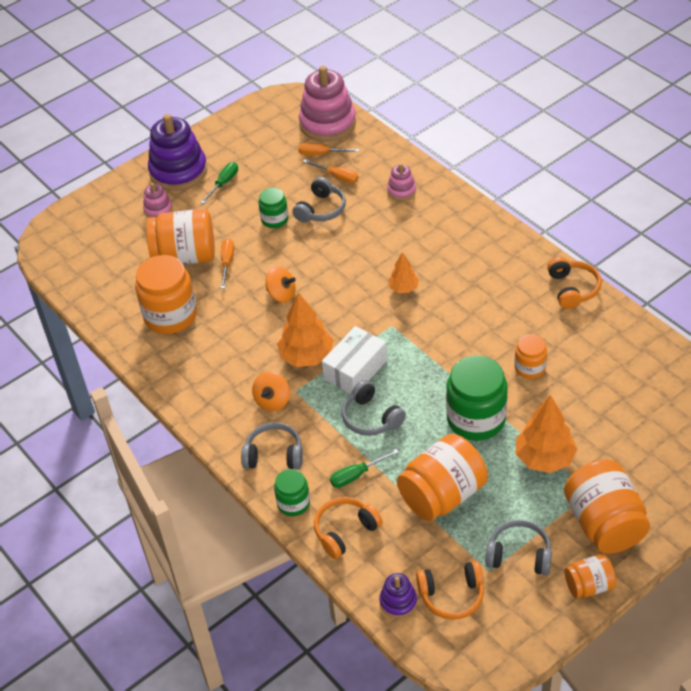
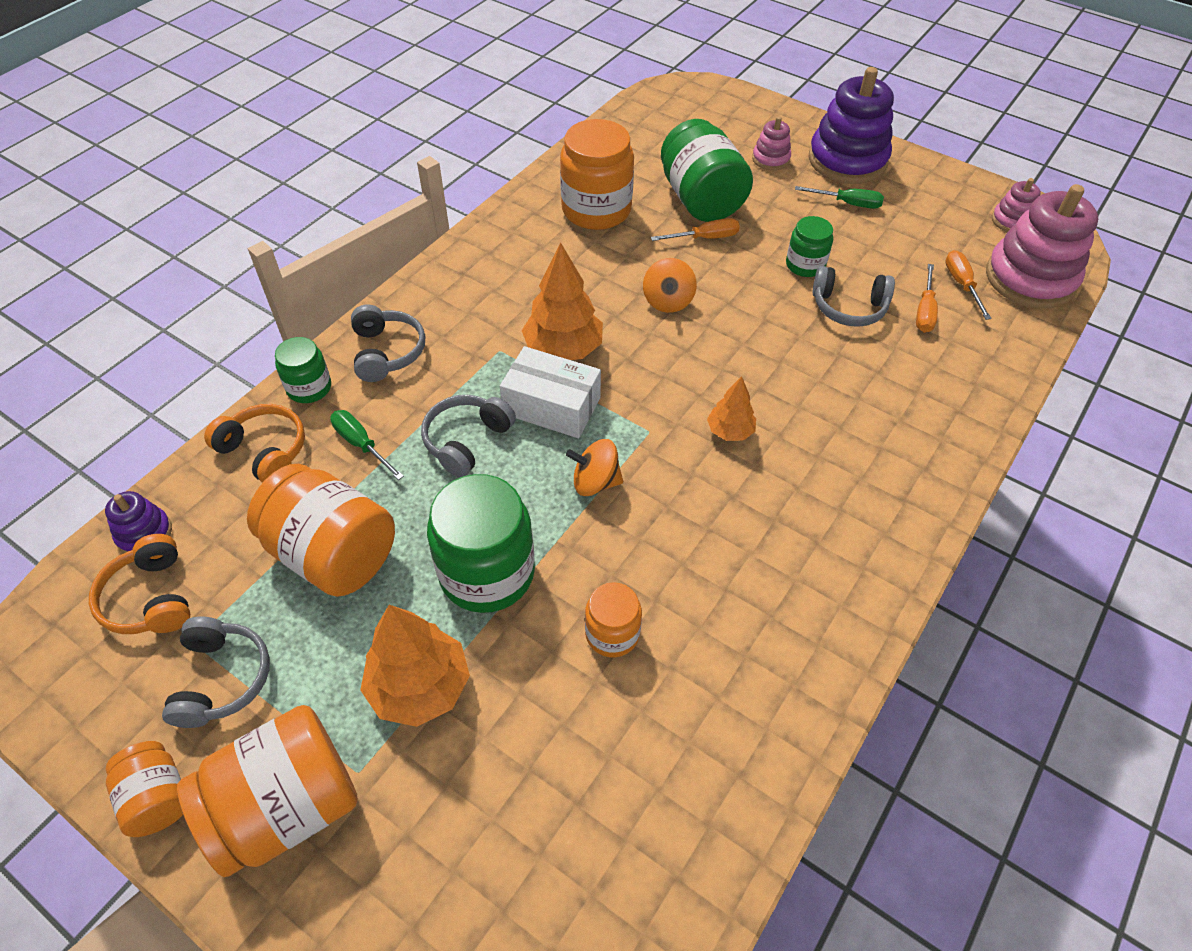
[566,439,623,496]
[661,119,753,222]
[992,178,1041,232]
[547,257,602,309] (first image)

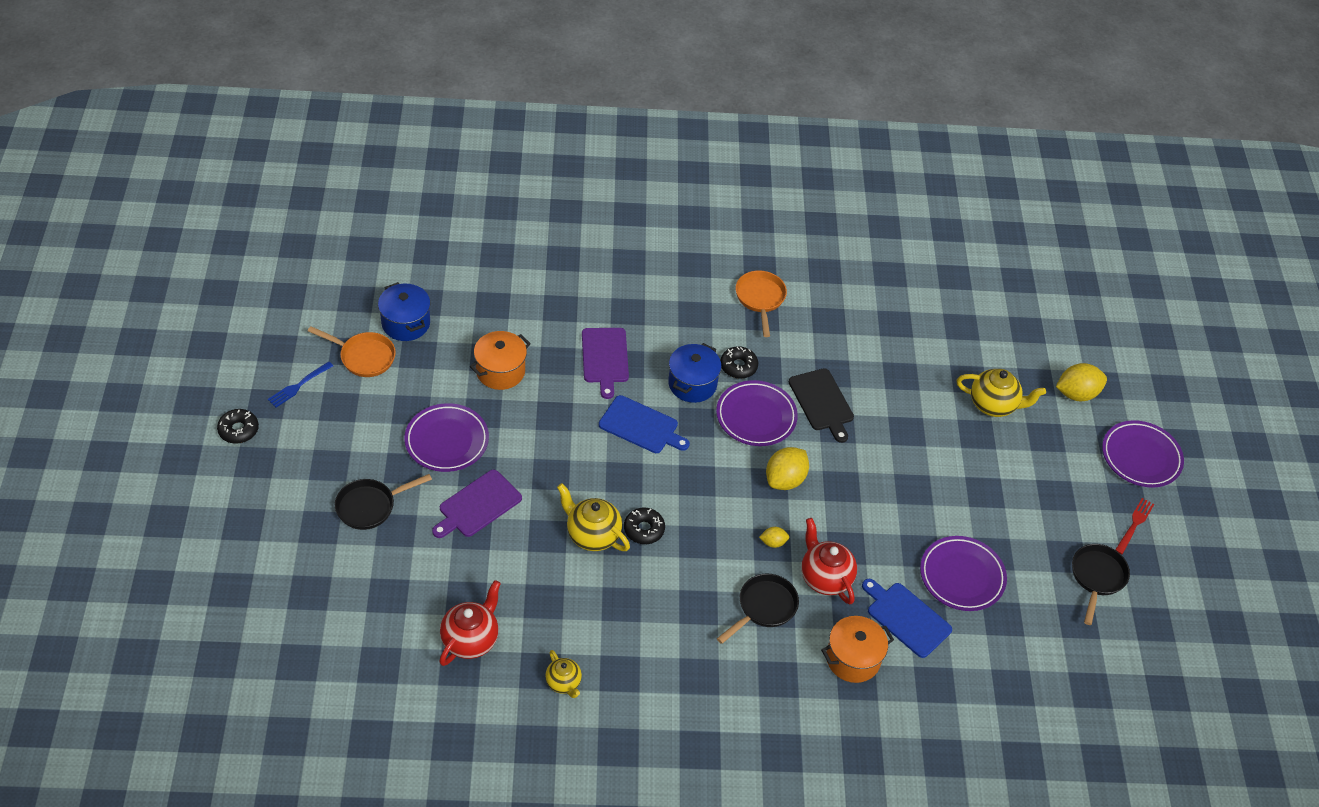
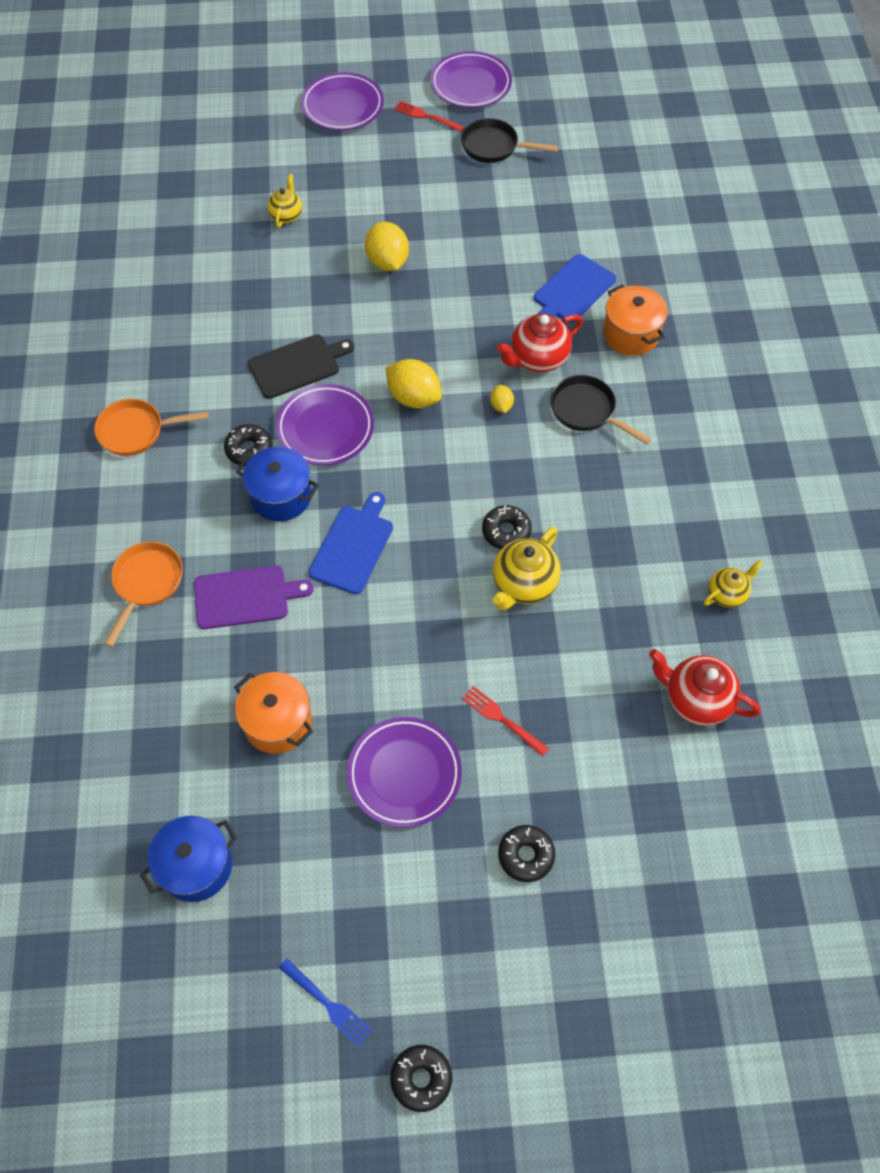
[104,542,183,647]
[267,174,302,228]
[365,222,409,271]
[430,51,512,108]
[462,686,549,757]
[498,825,555,882]

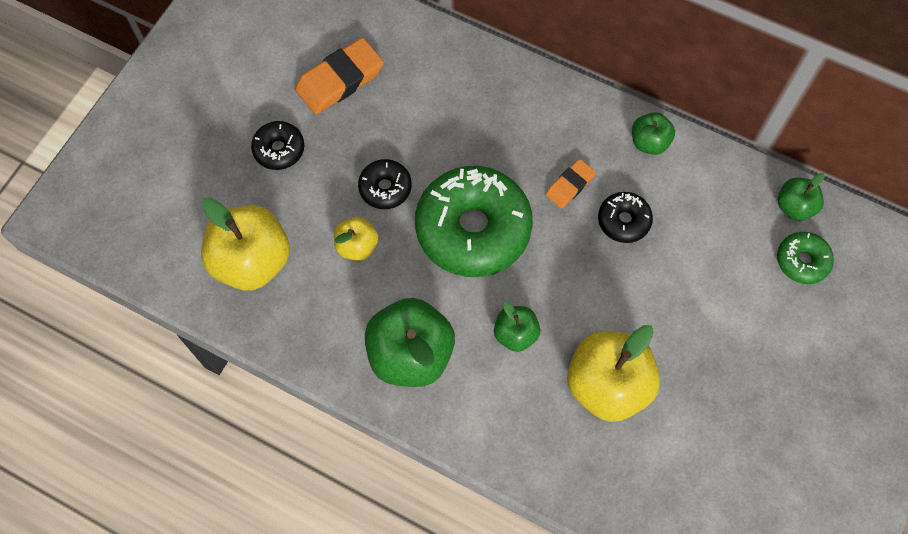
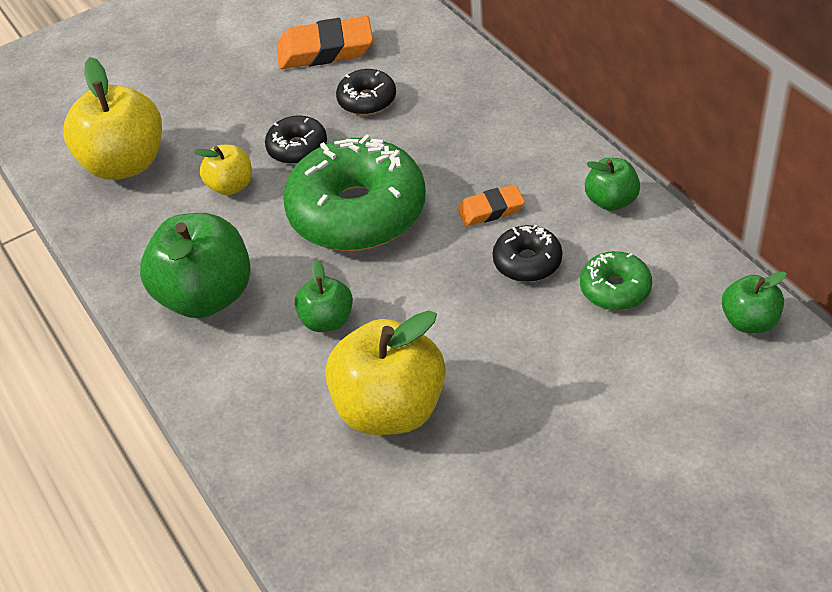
[336,69,396,115]
[580,251,652,310]

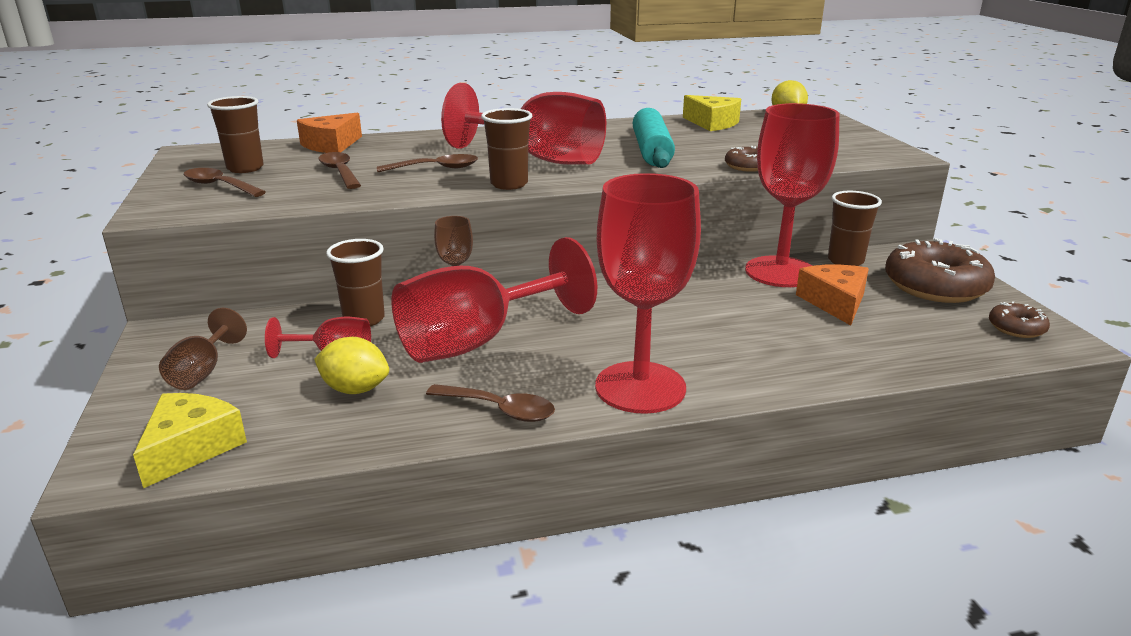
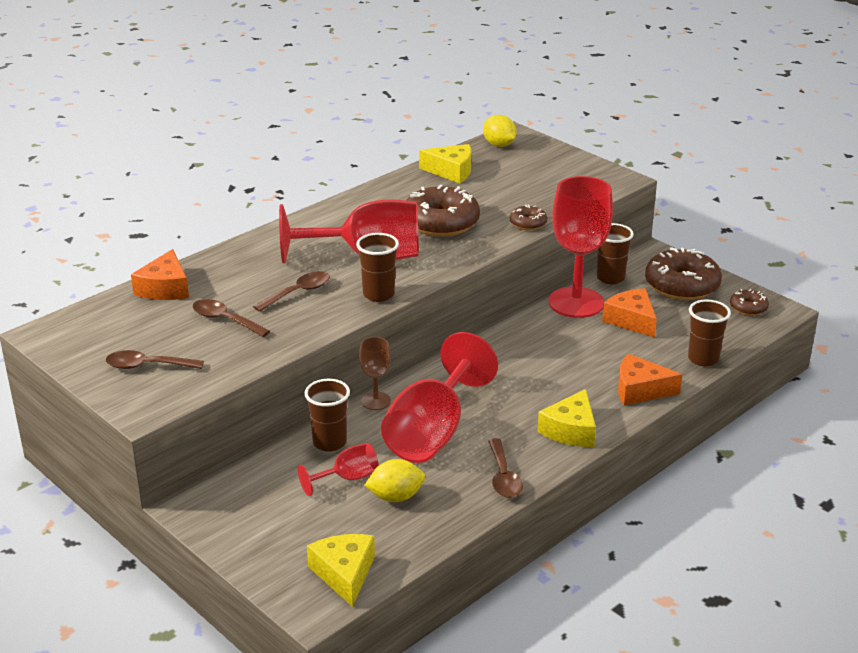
[406,185,480,237]
[488,438,523,498]
[538,389,596,447]
[618,354,682,405]
[688,300,731,367]
[159,308,247,390] (first image)

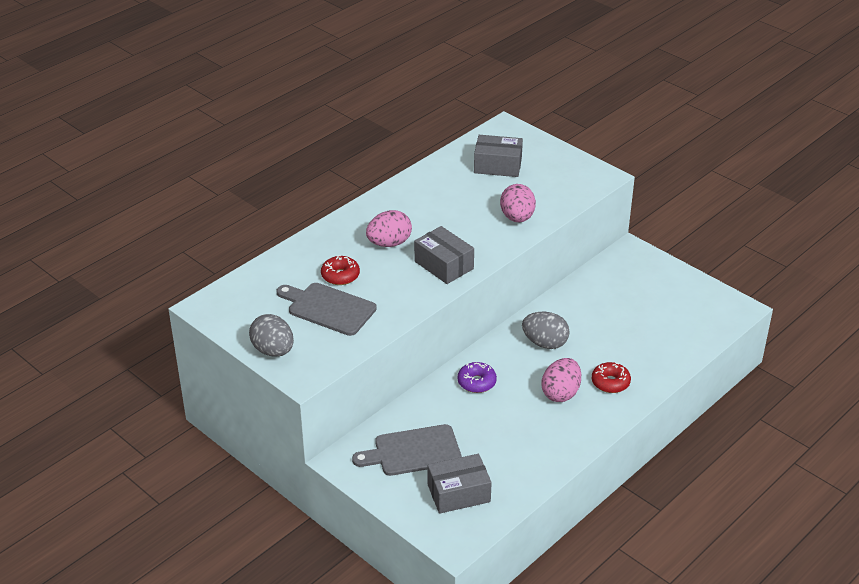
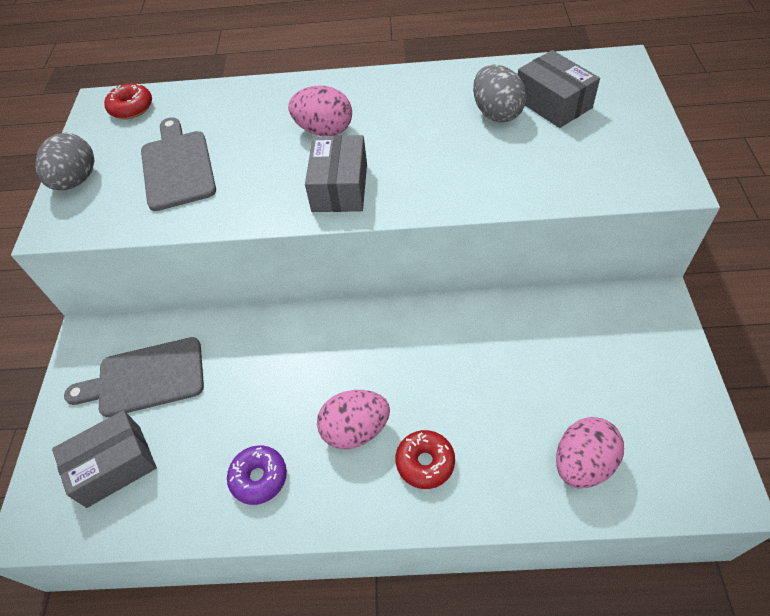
[52,410,157,508]
[64,337,204,417]
[104,83,152,119]
[227,445,287,505]
[473,65,527,123]
[556,417,624,488]

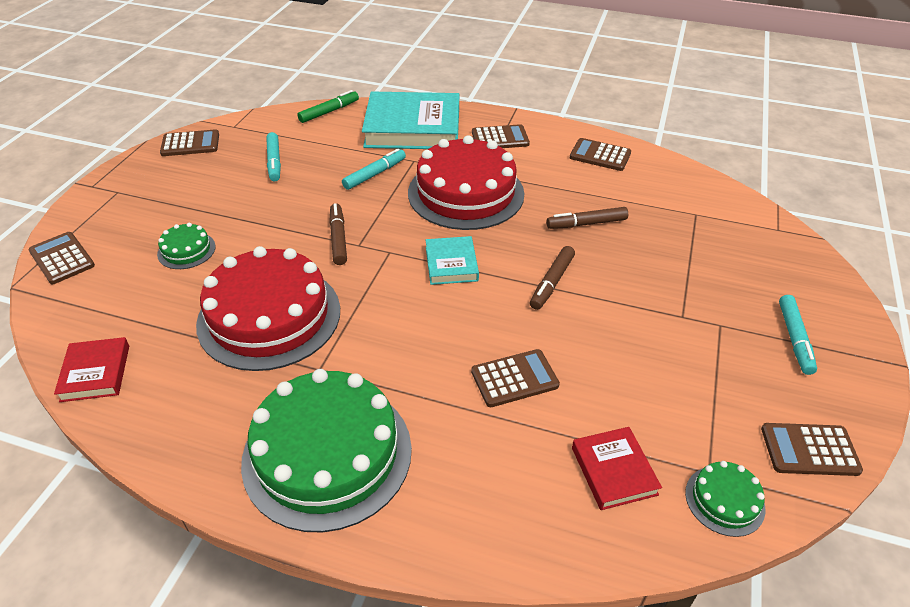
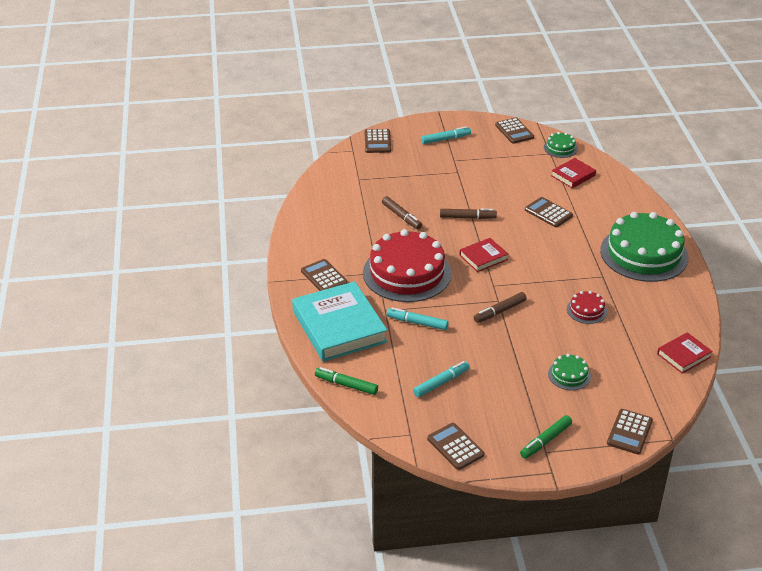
[364,129,391,153]
[459,238,508,272]
[520,415,572,459]
[567,291,607,324]

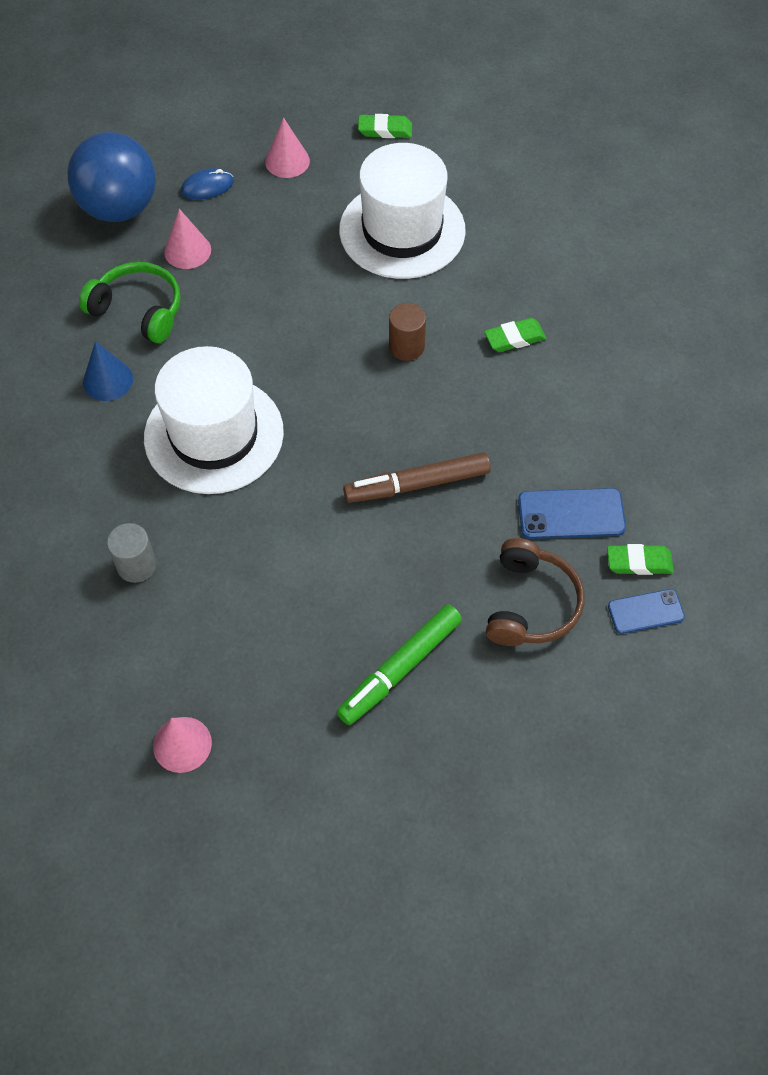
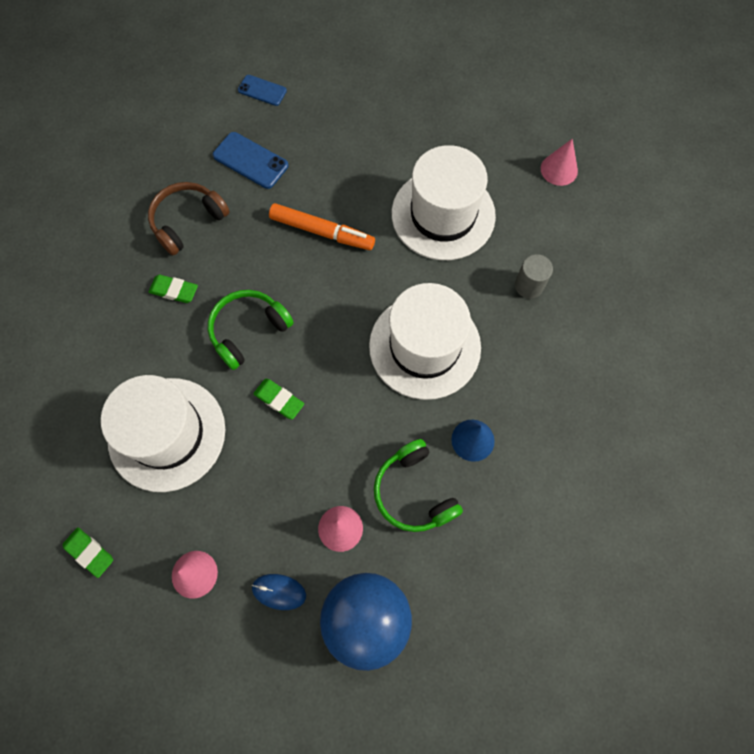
[148,182,230,255]
[208,290,294,370]
[253,379,304,420]
[269,203,375,250]
[392,145,496,260]
[337,604,462,725] (first image)

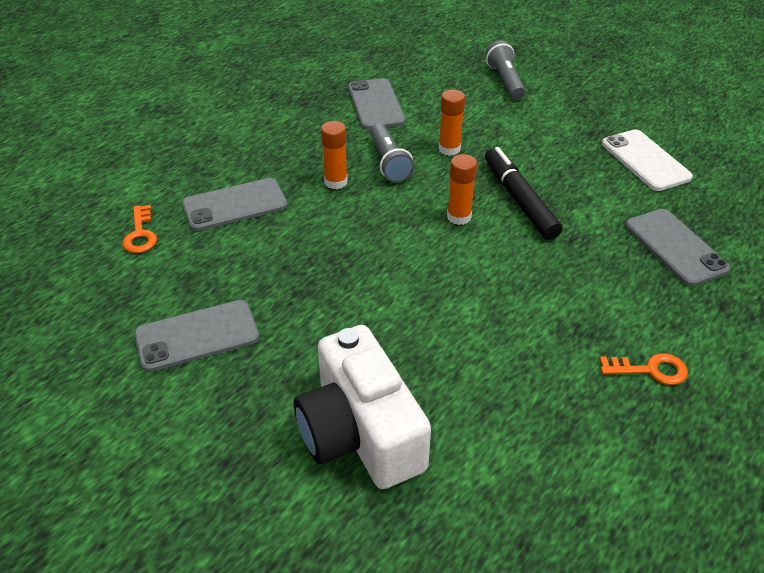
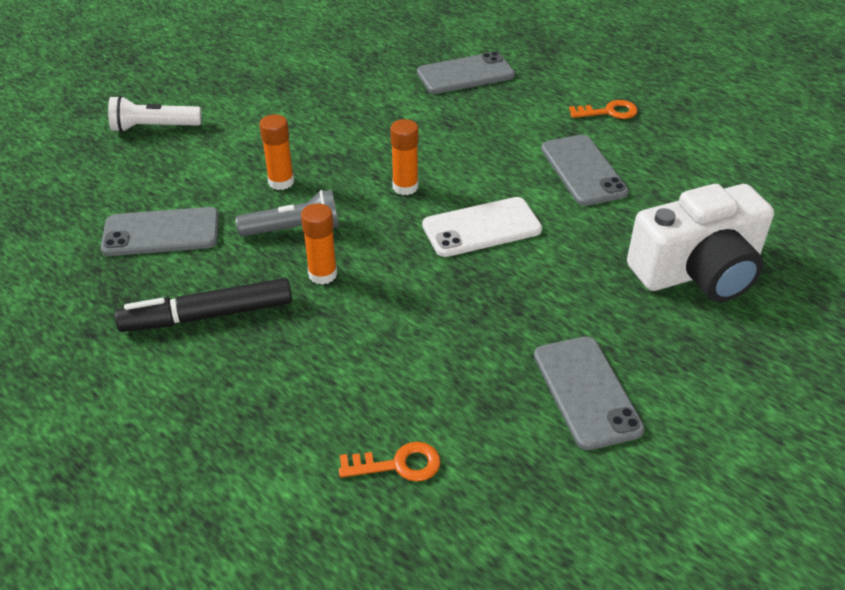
[108,96,202,132]
[115,278,292,332]
[422,197,542,257]
[541,135,629,206]
[569,100,638,119]

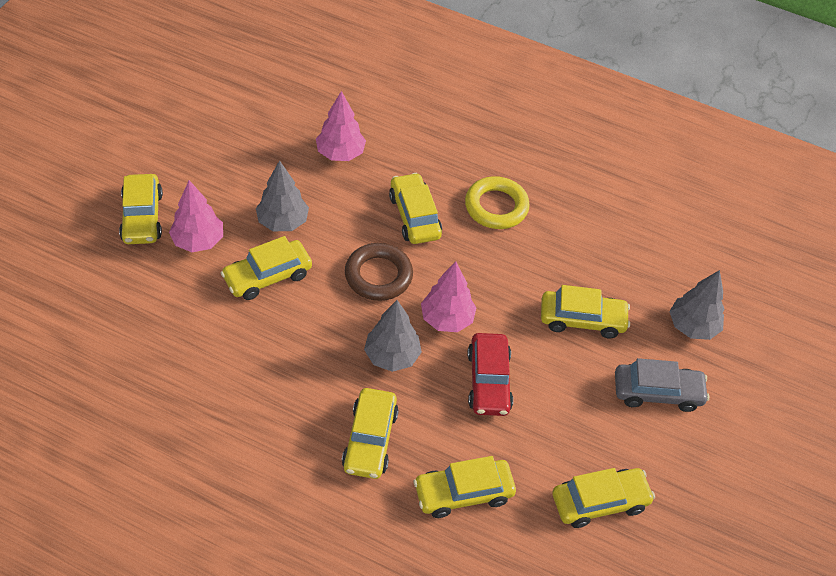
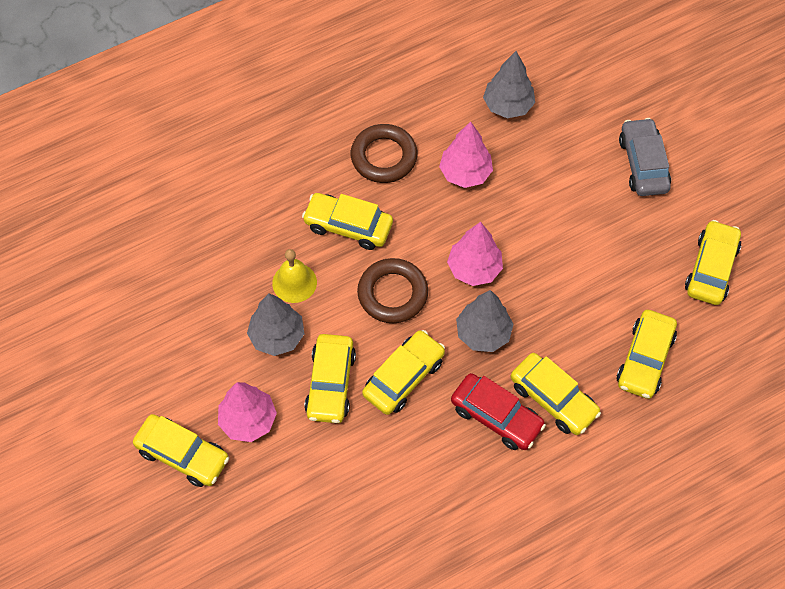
[272,249,317,303]
[351,124,418,183]
[362,330,445,415]
[439,121,493,188]
[451,373,546,450]
[483,51,535,118]
[619,118,671,196]

